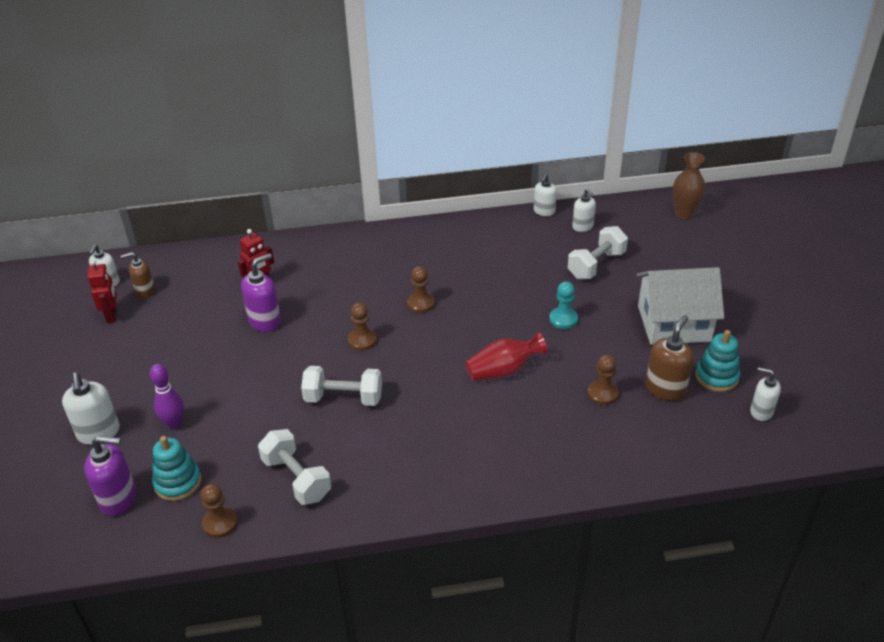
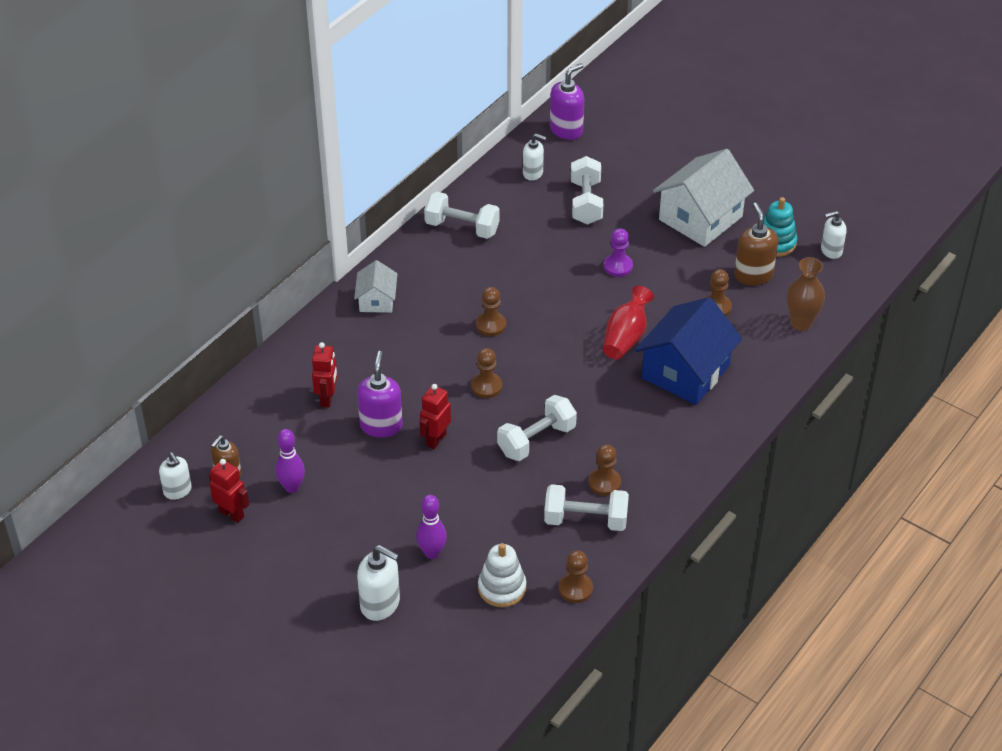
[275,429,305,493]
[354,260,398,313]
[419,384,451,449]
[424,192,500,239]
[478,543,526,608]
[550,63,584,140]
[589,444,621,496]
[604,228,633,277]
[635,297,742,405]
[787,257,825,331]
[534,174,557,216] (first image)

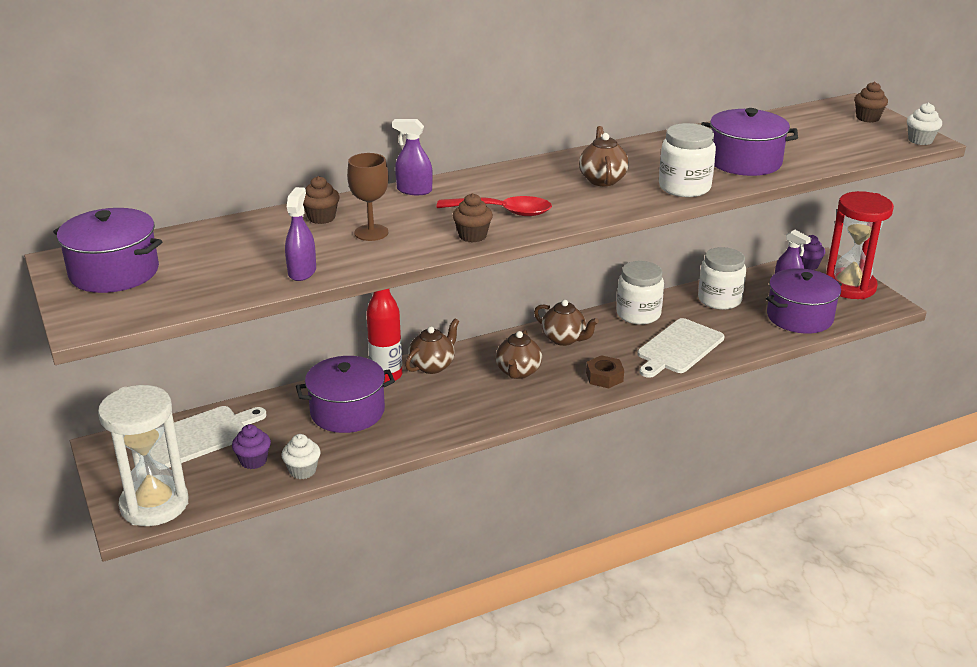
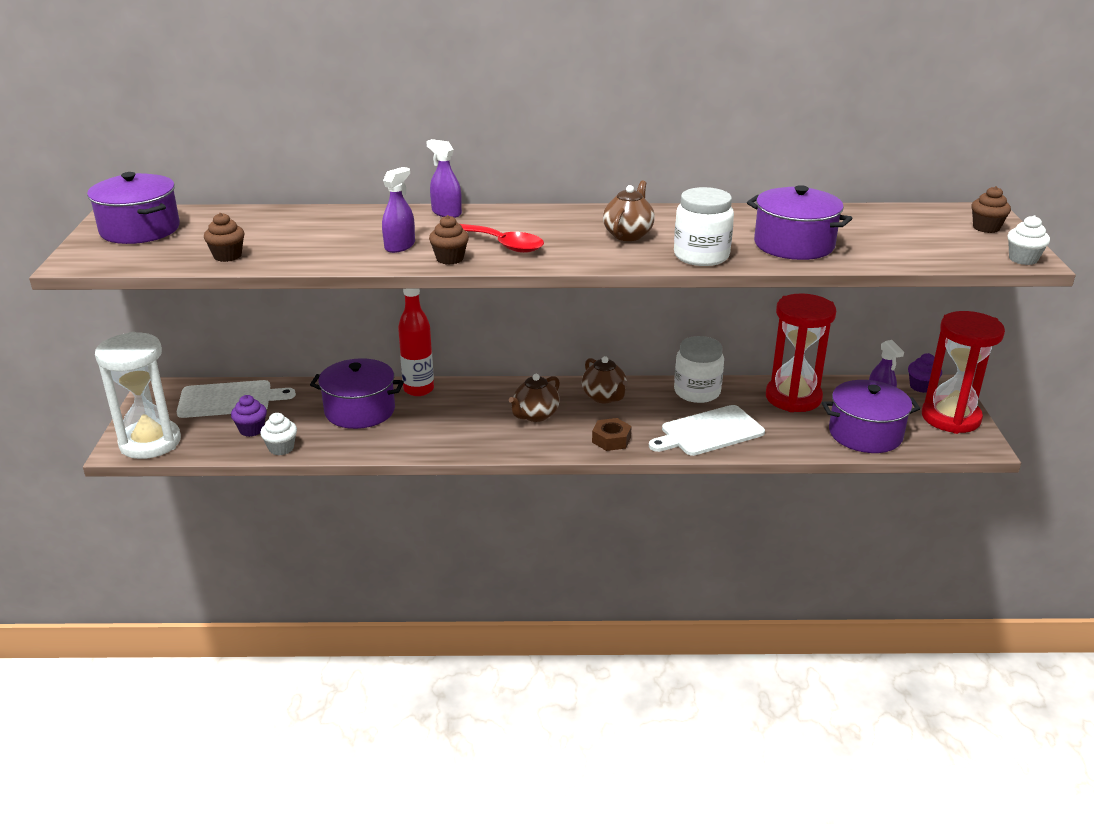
[204,213,245,262]
[382,167,415,253]
[766,293,836,412]
[347,153,388,241] (first image)
[405,319,459,374] (first image)

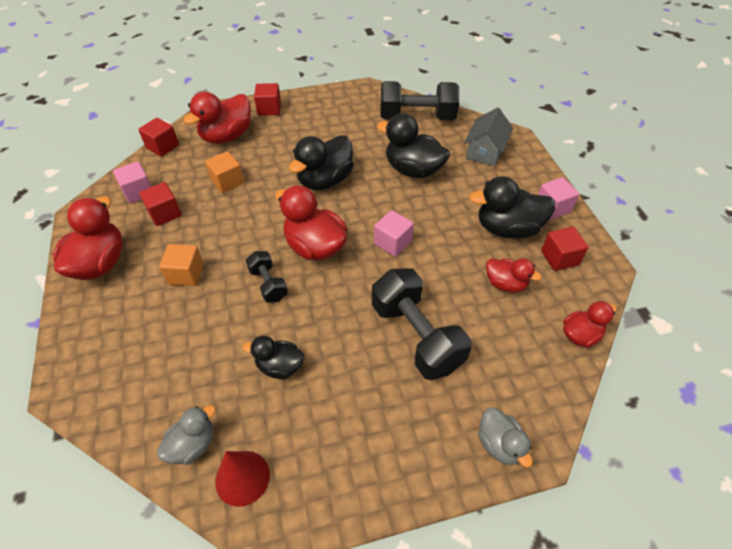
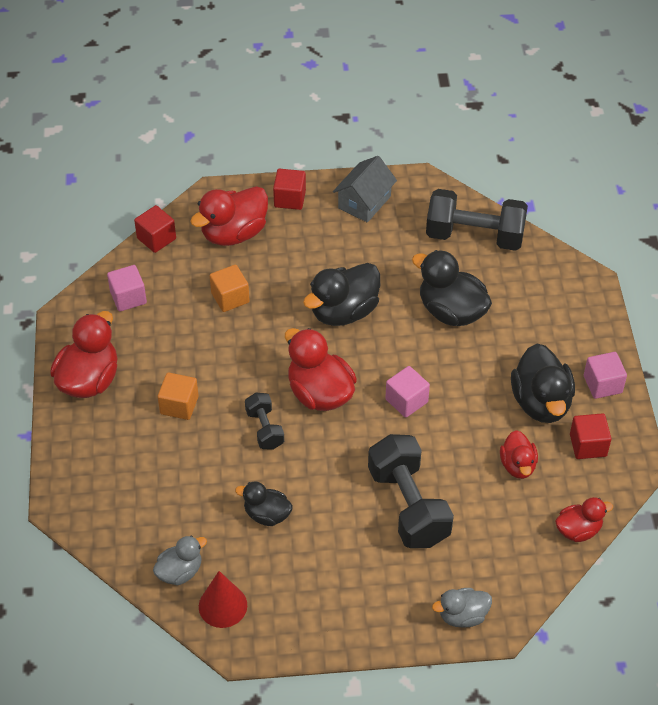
[333,156,397,223]
[432,588,492,627]
[500,430,538,479]
[511,343,575,423]
[139,182,182,226] (first image)

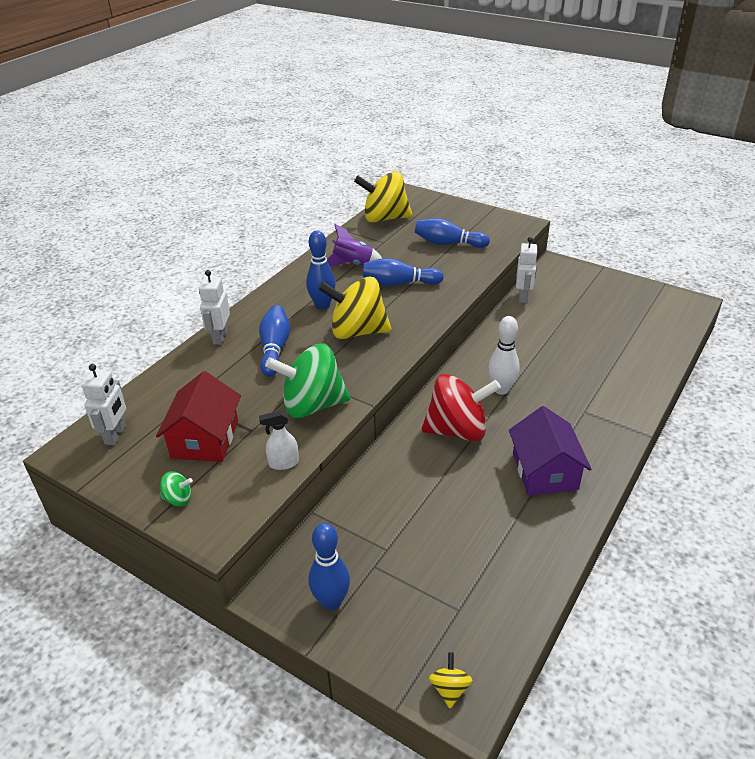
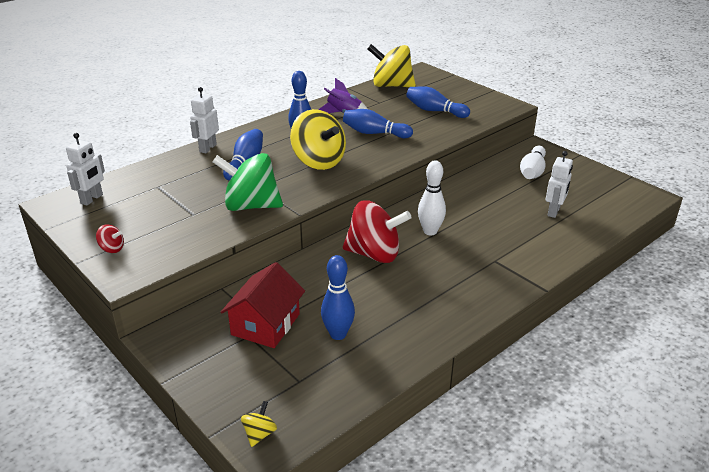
[96,224,124,253]
[221,262,305,348]
[290,109,346,170]
[321,255,355,340]
[520,146,546,179]
[546,151,573,218]
[259,410,299,470] (first image)
[509,406,591,495] (first image)

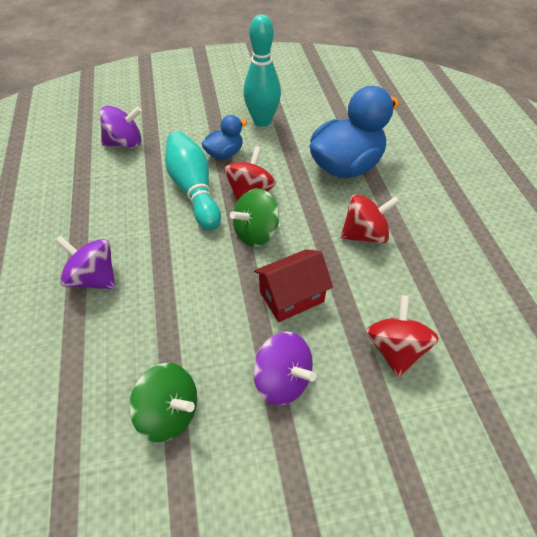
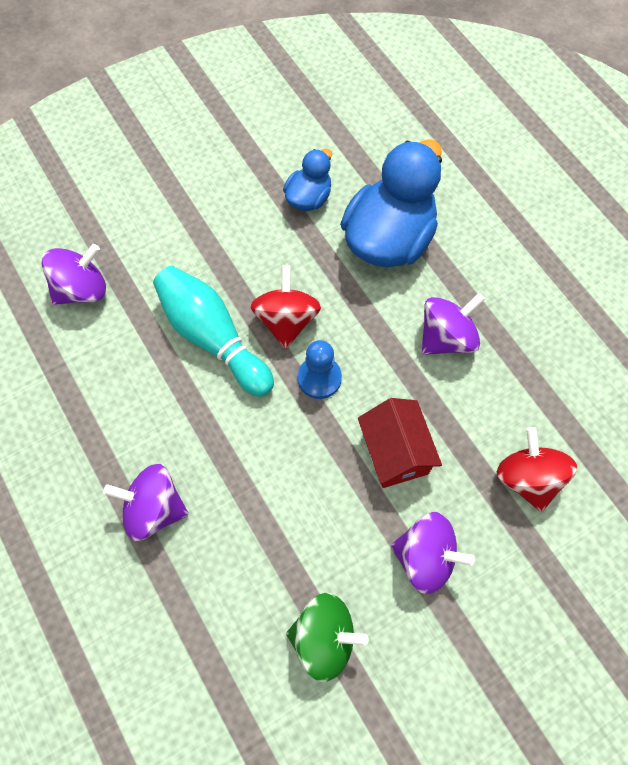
[283,148,332,211]
[298,340,342,399]
[358,398,442,488]
[421,293,485,355]
[243,14,281,127] (first image)

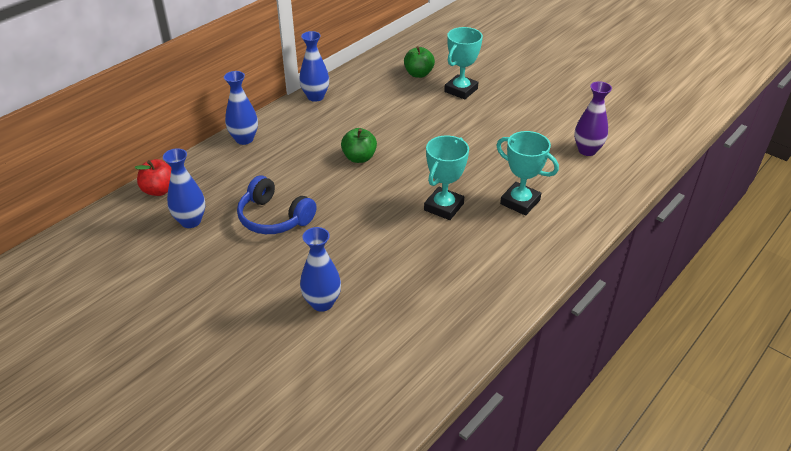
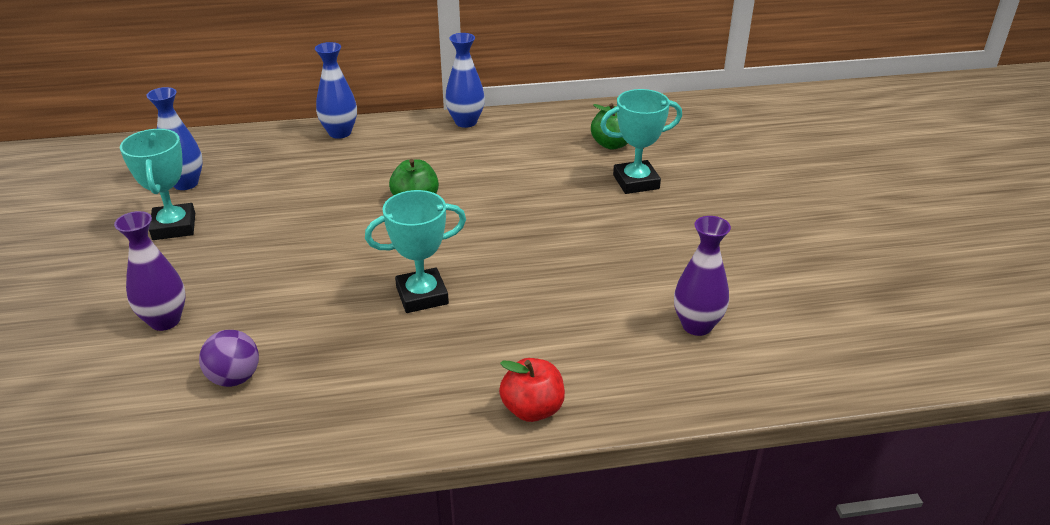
[114,211,186,331]
[120,129,195,240]
[199,330,259,387]
[499,358,565,422]
[237,176,317,234] (first image)

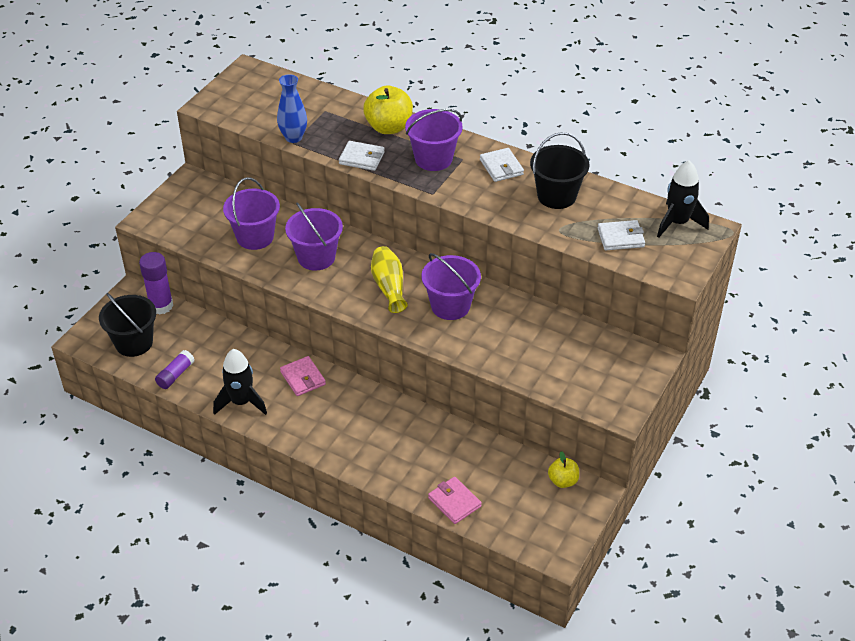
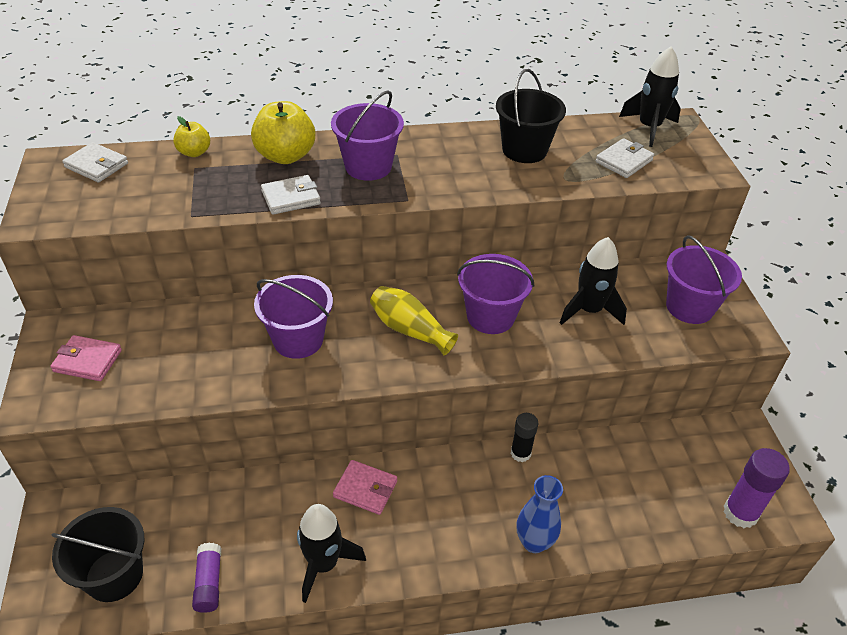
[50,335,122,381]
[62,142,128,182]
[173,116,210,157]
[511,413,538,462]
[516,475,563,553]
[560,237,627,325]
[666,235,742,324]
[723,448,790,528]

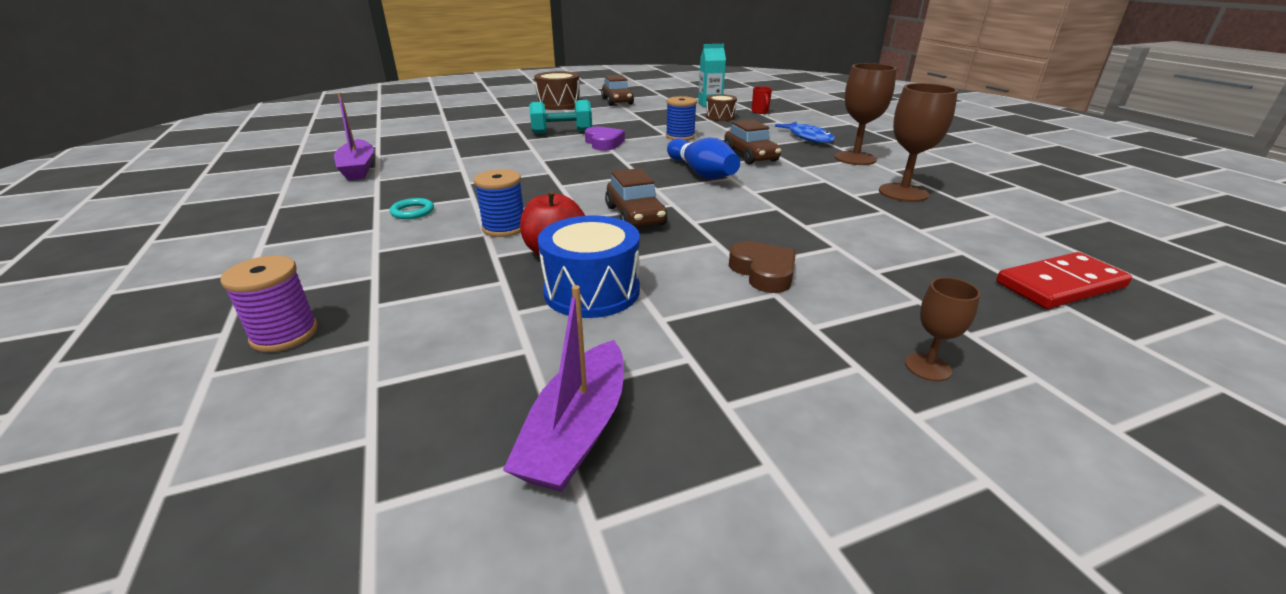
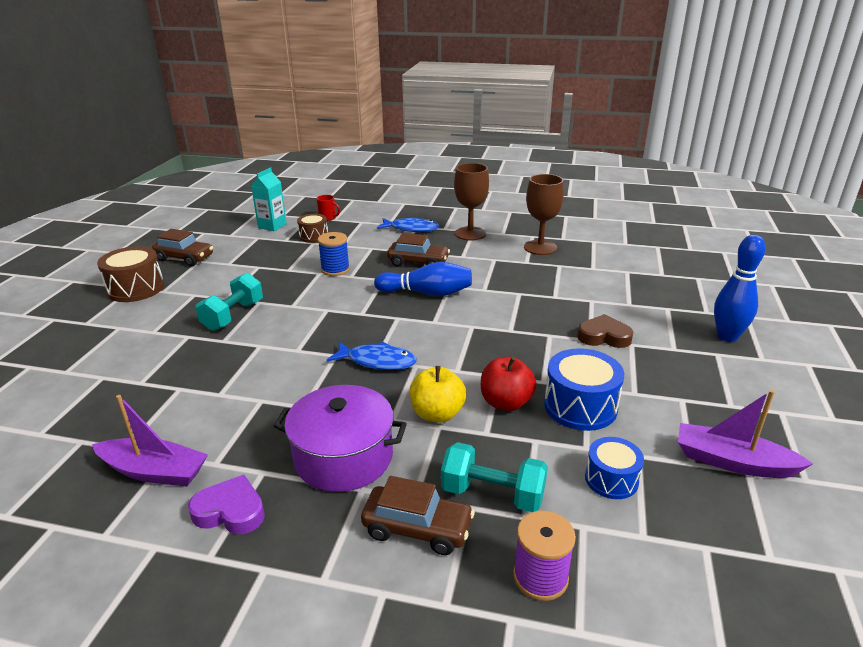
[188,475,265,534]
[274,385,407,492]
[327,342,417,370]
[361,476,475,555]
[410,366,466,423]
[441,442,548,512]
[585,437,644,499]
[678,390,813,478]
[714,235,766,342]
[996,252,1132,309] (first image)

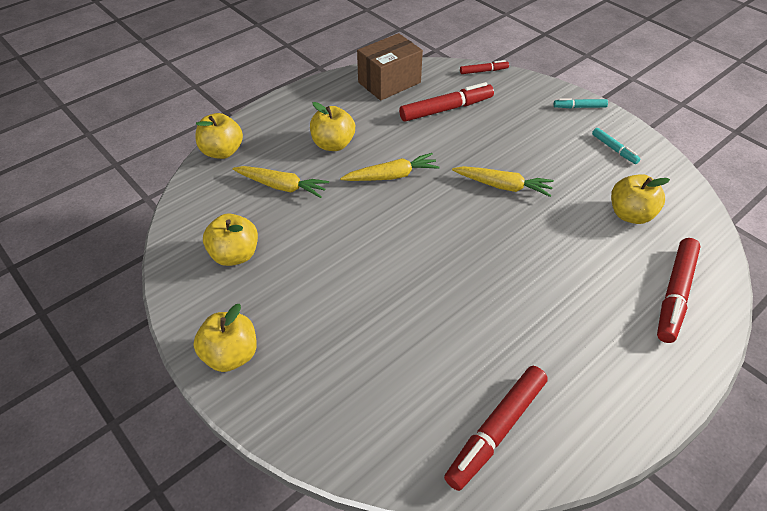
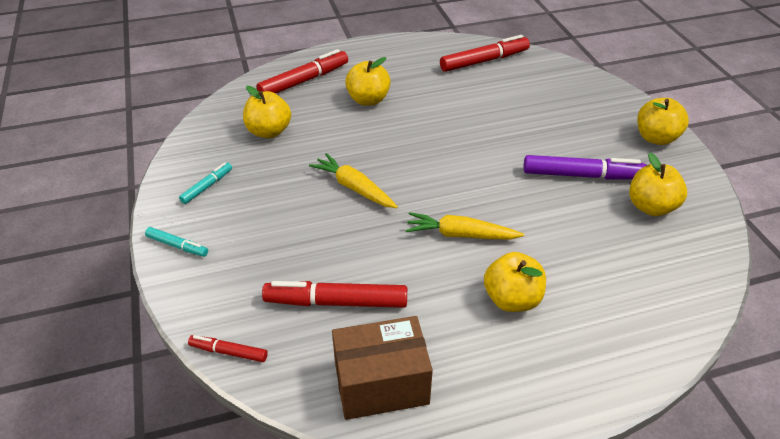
[179,162,232,204]
[345,57,391,106]
[524,155,647,180]
[232,166,329,198] (first image)

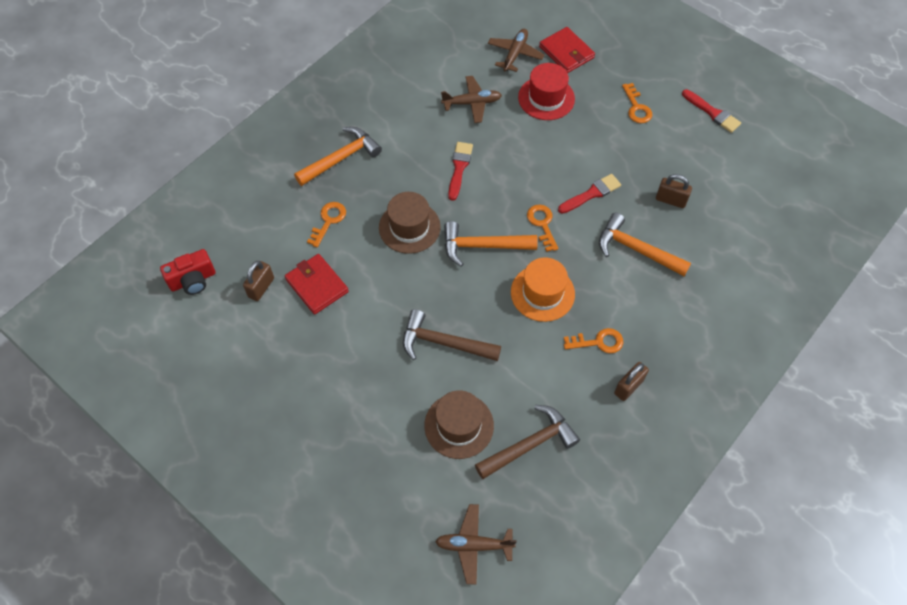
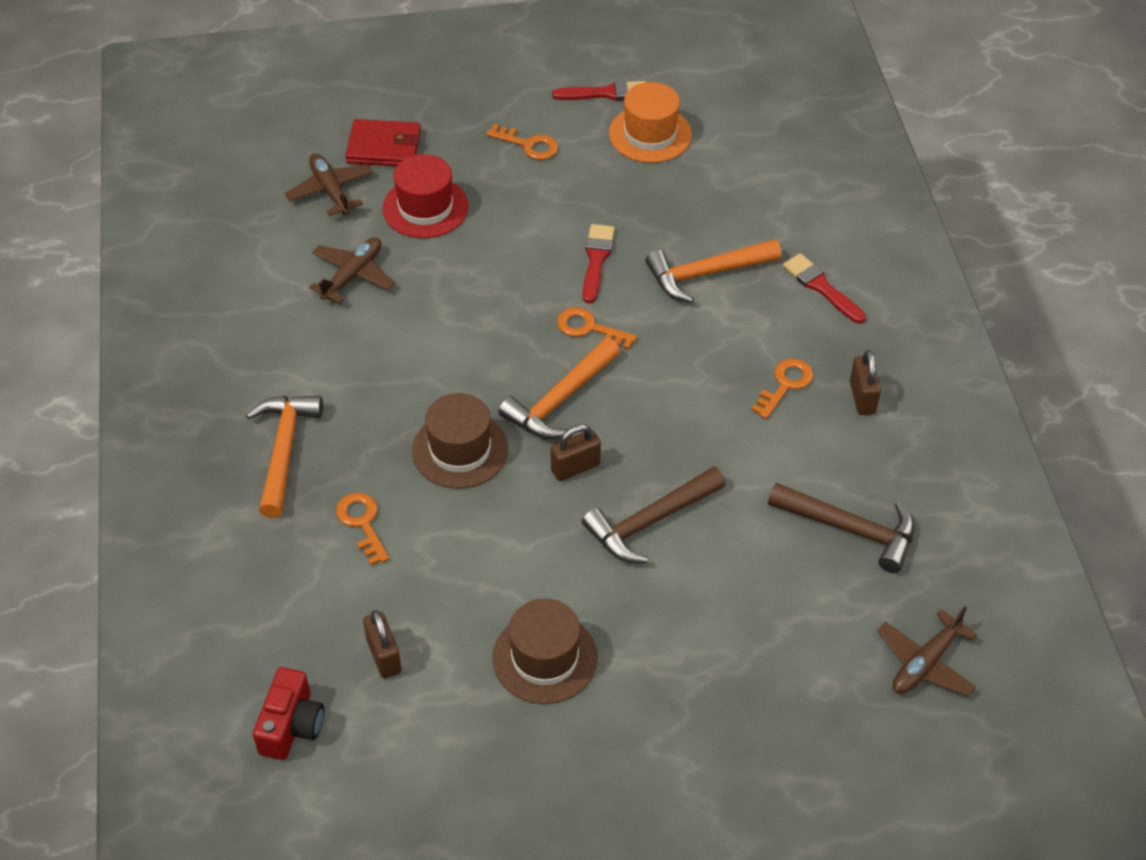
[492,598,598,704]
[551,424,601,481]
[609,82,692,163]
[768,483,915,573]
[783,253,866,323]
[285,254,349,314] (first image)

